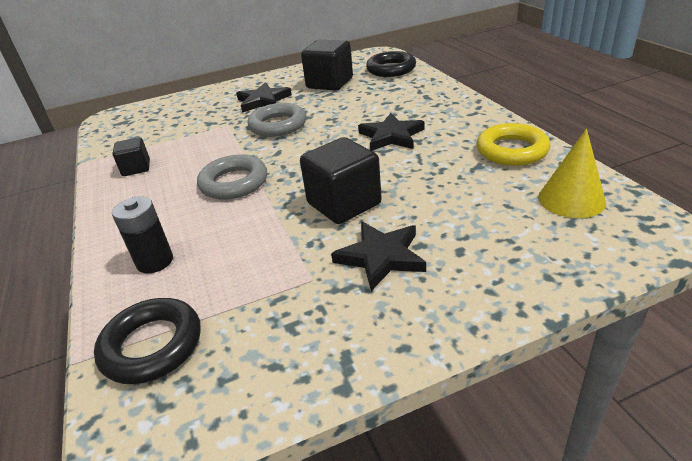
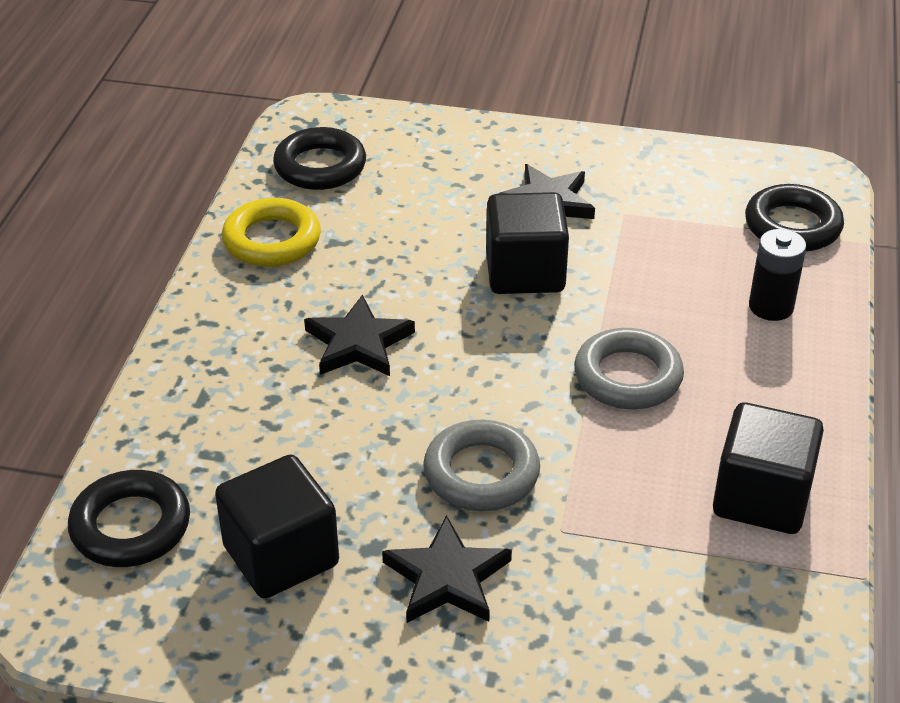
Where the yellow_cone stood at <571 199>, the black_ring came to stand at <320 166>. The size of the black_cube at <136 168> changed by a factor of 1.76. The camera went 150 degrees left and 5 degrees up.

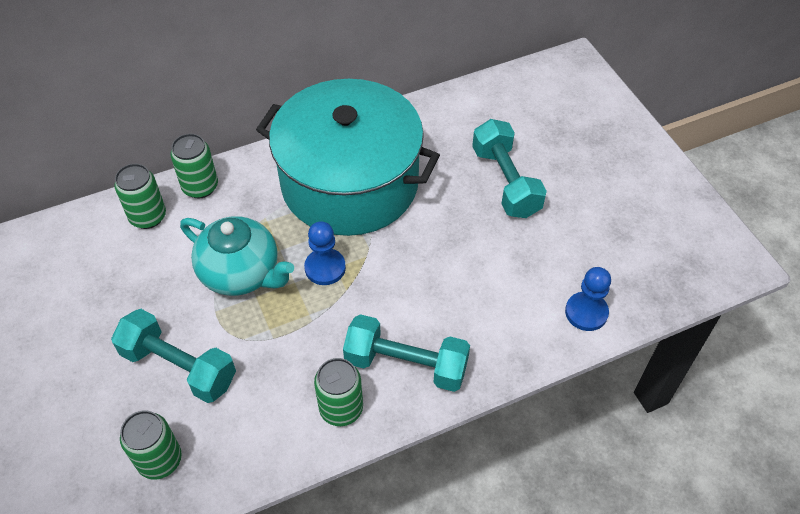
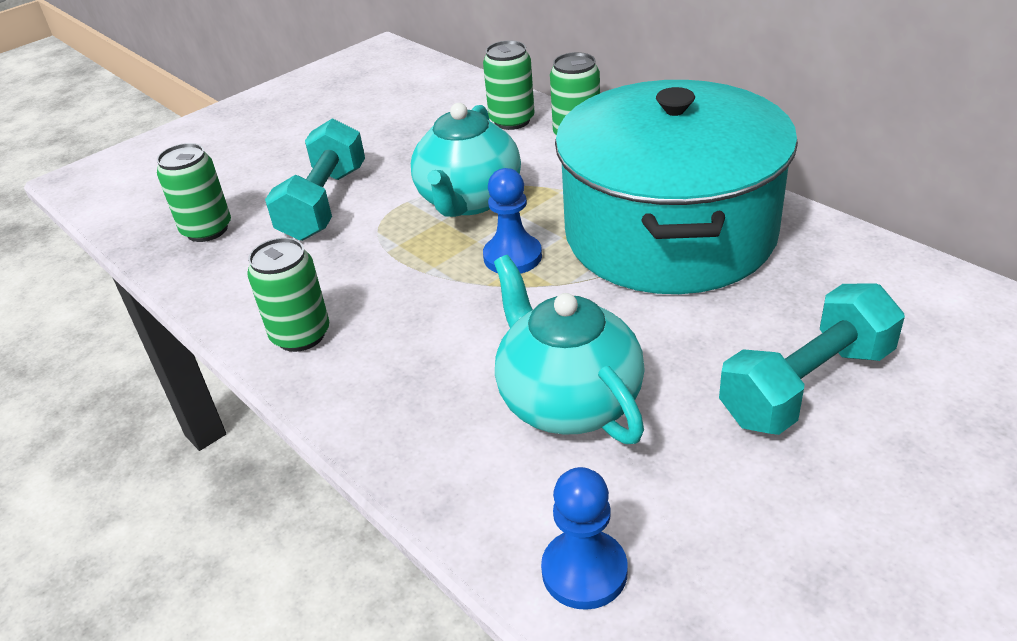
The second view lost the turquoise_dumbbell at <406 365>. The second view gained the turquoise_teapot at <568 401>. The camera went 75 degrees right and 15 degrees down.

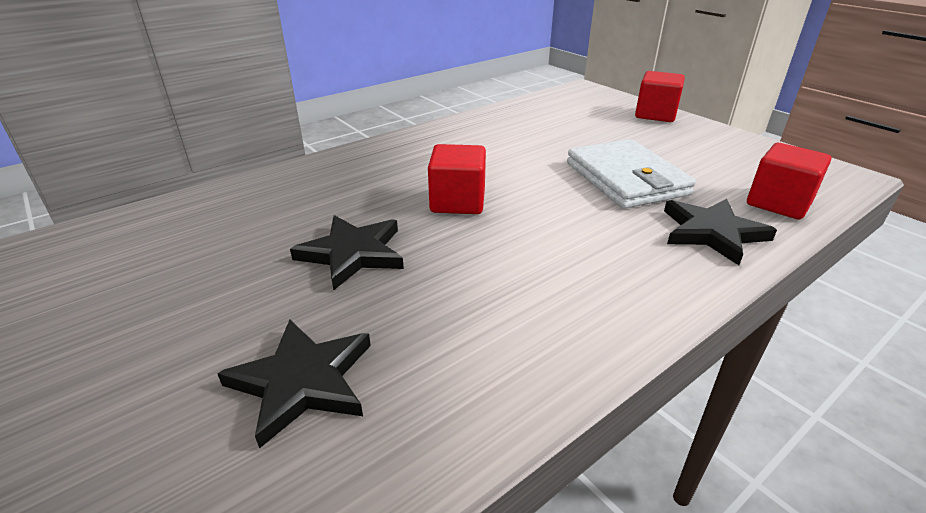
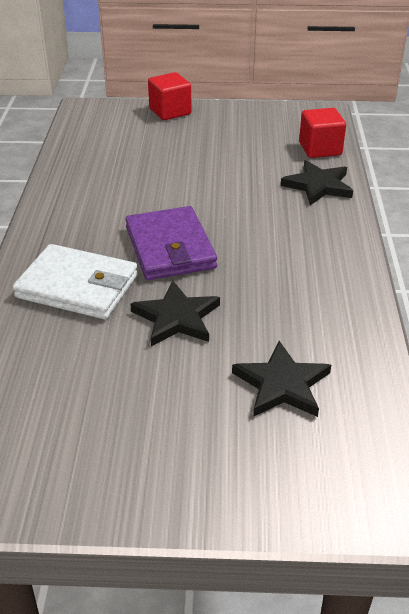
The white_wallet ended up elsewhere, having gone from <626 179> to <78 286>. Where the red_cube stood at <457 202>, the purple_wallet came to stand at <170 248>. The camera went 50 degrees left and 5 degrees up.

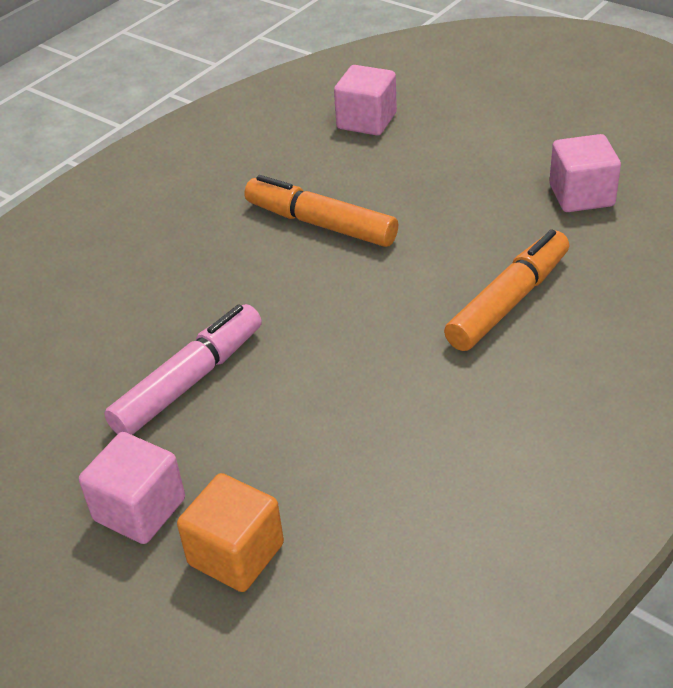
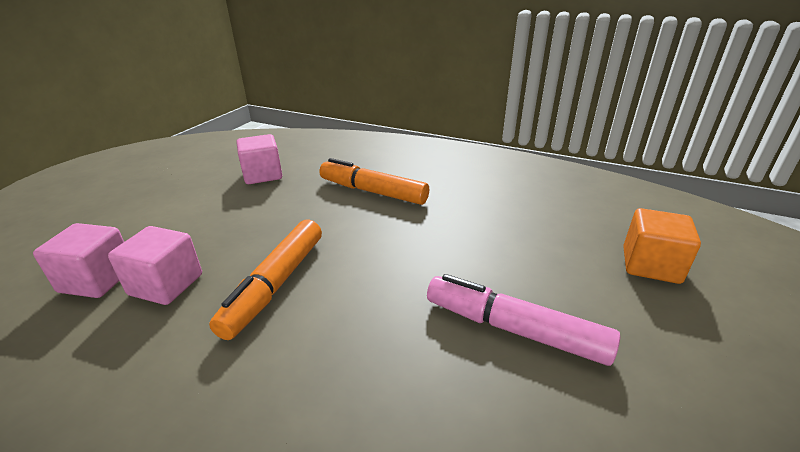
The pink_cube ended up elsewhere, having gone from <139 509> to <166 285>. The camera went 105 degrees left and 10 degrees down.

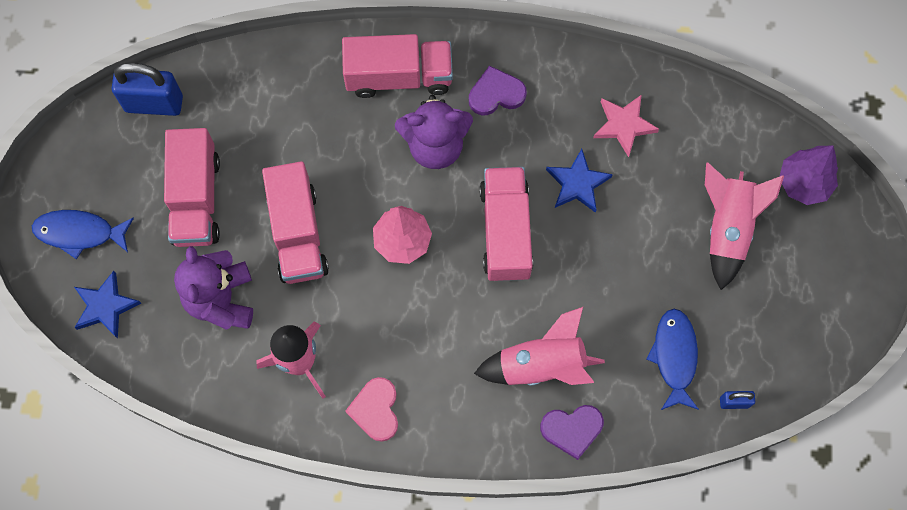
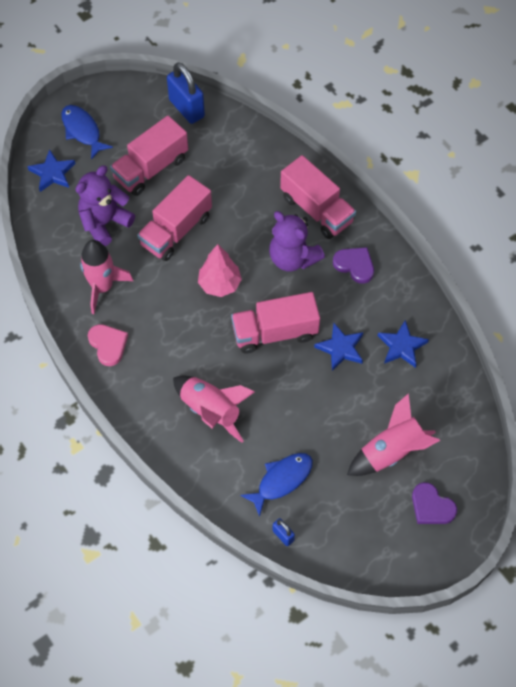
What was the pink_star at <624 125> turned into the blue_star at <401 346>. The second view lost the purple_tree at <803 183>. The pink_truck at <505 231> ended up facing another way, 150 degrees counterclockwise from before. The pink_heart at <376 410> ended up facing another way, 105 degrees clockwise from before. The purple_heart ended up elsewhere, having gone from <572 430> to <431 506>. The camera went 50 degrees right and 10 degrees down.

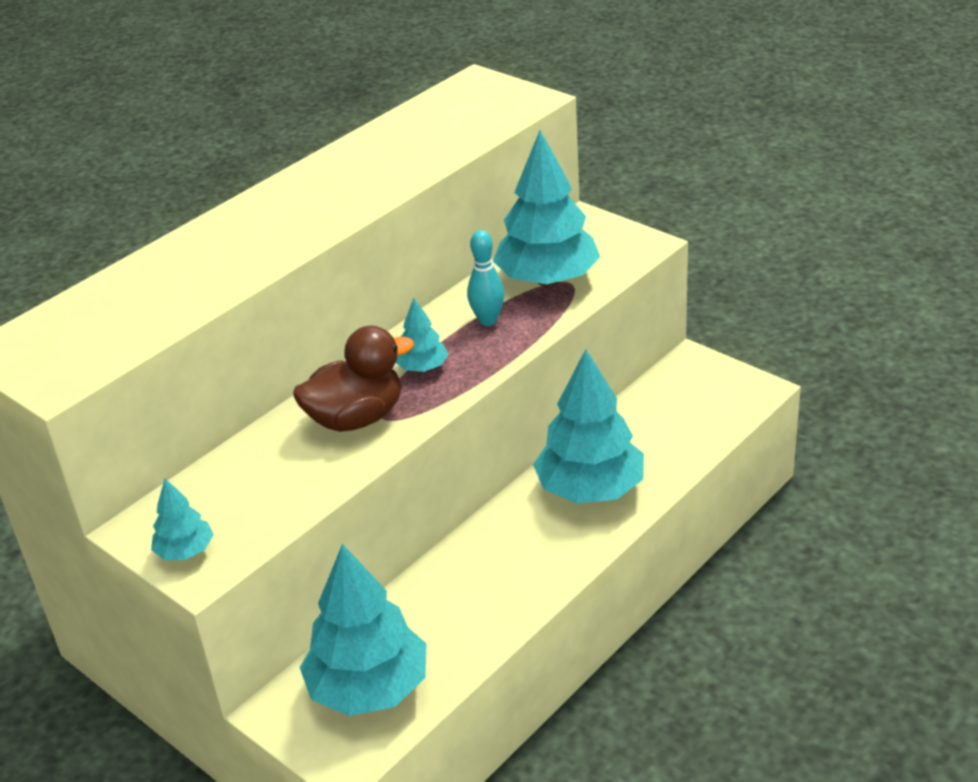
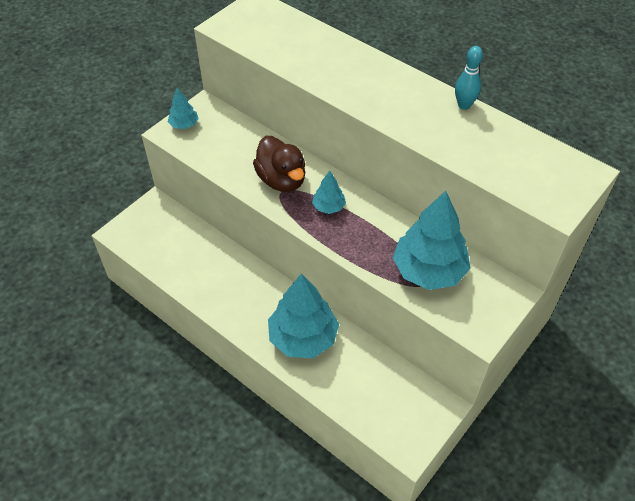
The turquoise_bowling_pin ended up elsewhere, having gone from <488 320> to <464 105>. The second view lost the turquoise_tree at <369 688>. The camera went 85 degrees right and 15 degrees up.

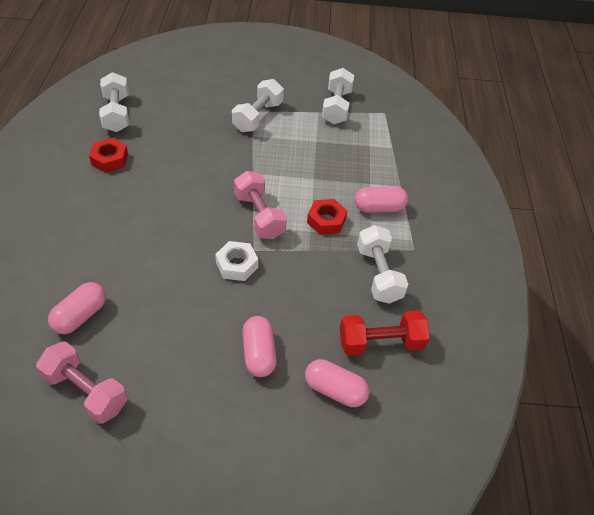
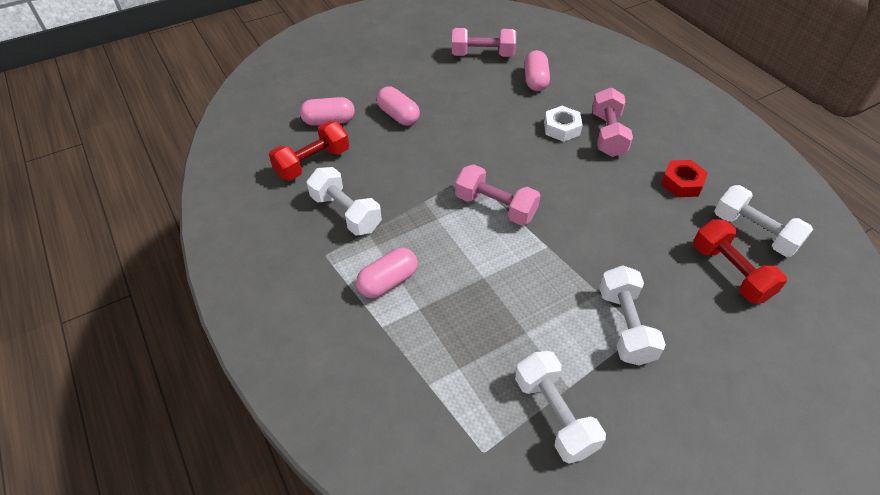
The second view lost the red_nut at <326 221>. The white_nut ended up elsewhere, having gone from <237 265> to <561 128>. The second view gained the pink_dumbbell at <607 134>. The second view gained the red_dumbbell at <730 272>. The camera went 150 degrees right and 0 degrees up.

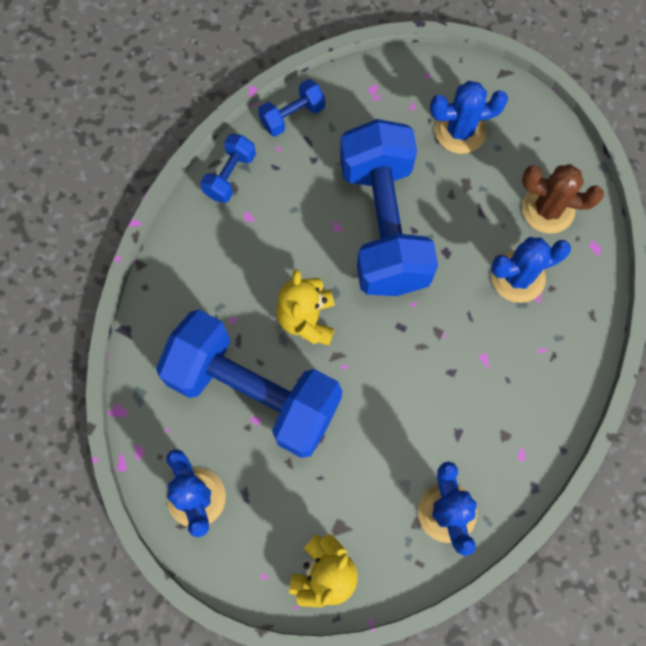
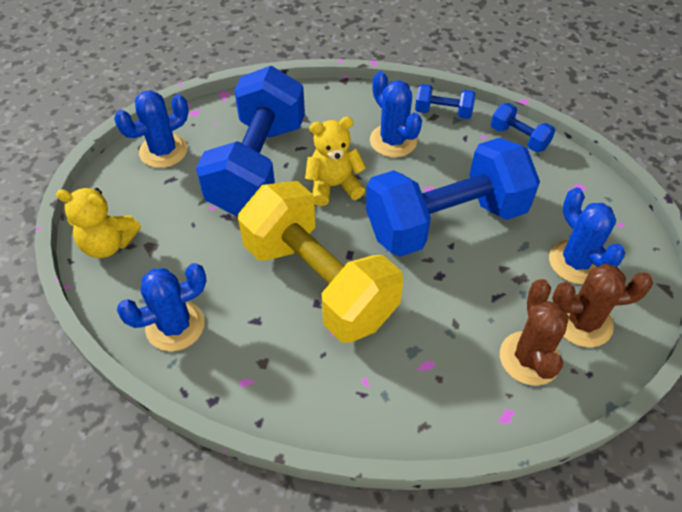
The blue_cactus ended up elsewhere, having gone from <518 277> to <393 141>. The second view gained the yellow_dumbbell at <319 282>. The second view gained the brown_cactus at <582 322>. The camera went 75 degrees right and 20 degrees down.

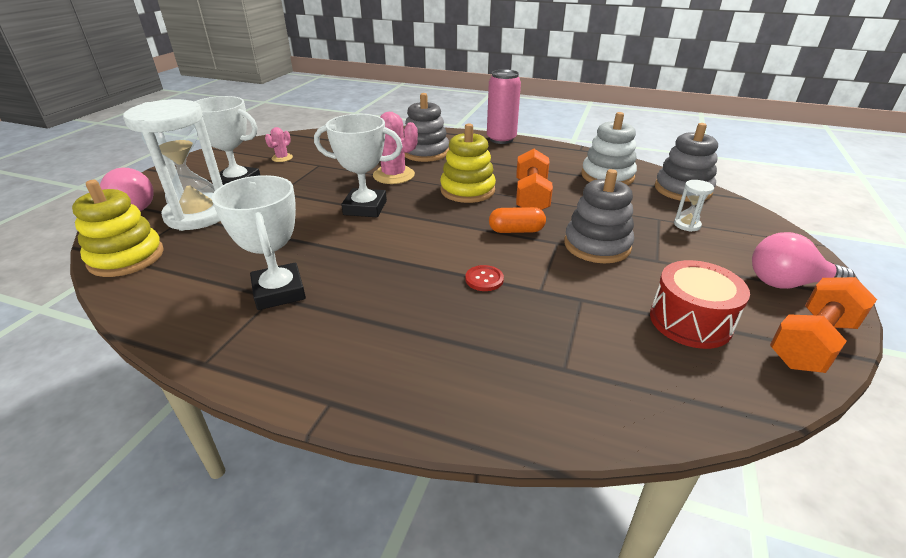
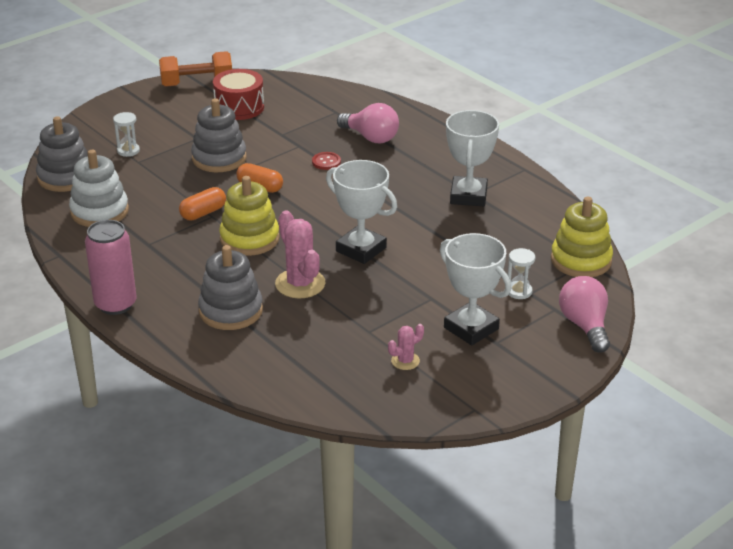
The size of the white_hourglass at <198 215> changed by a factor of 0.40. Where the orange_dumbbell stood at <531 197>, the orange_capsule came to stand at <203 213>. The pink_light_bulb ended up elsewhere, having gone from <787 283> to <371 137>. The camera went 150 degrees left and 0 degrees up.

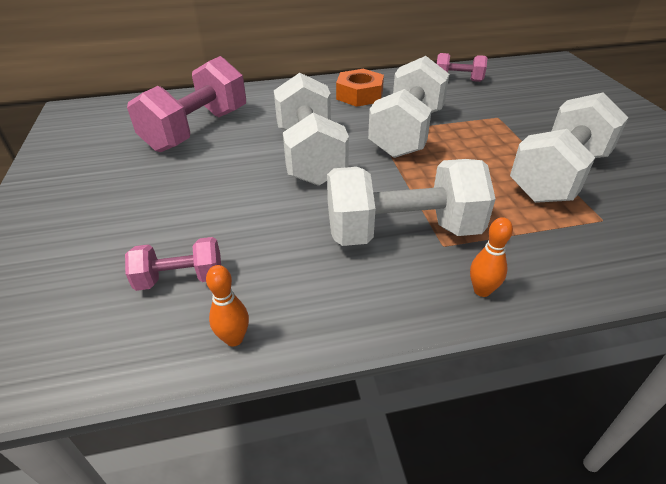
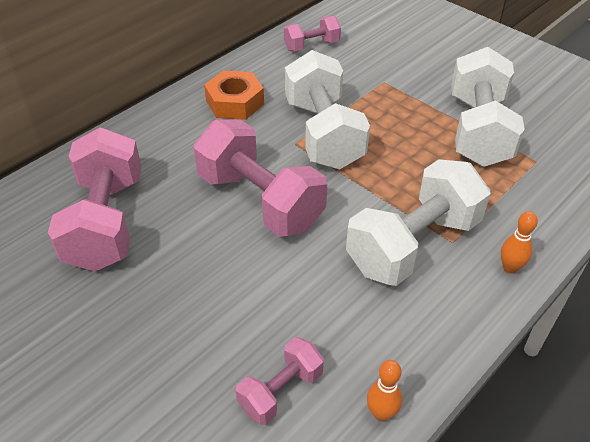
What was the white_dumbbell at <310 155> turned into the pink_dumbbell at <260 201>. The camera went 35 degrees left and 5 degrees up.

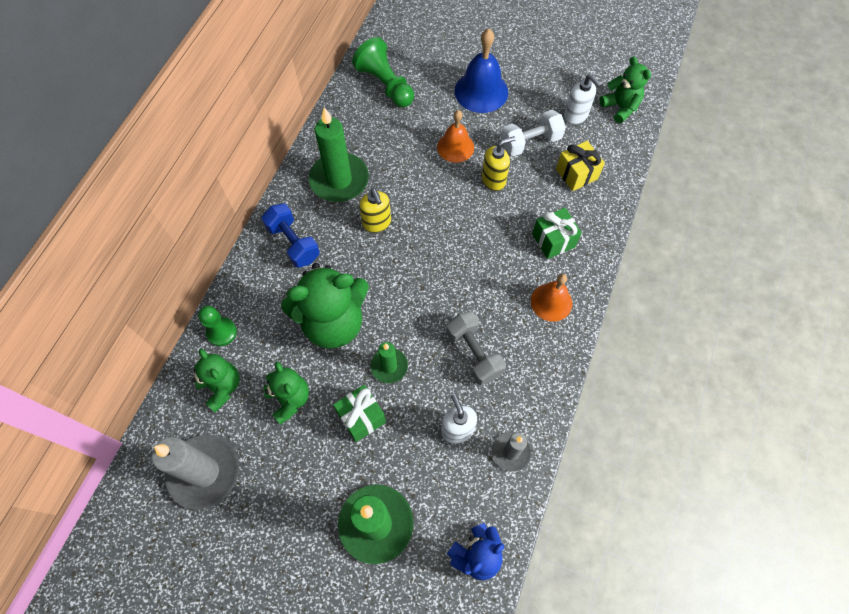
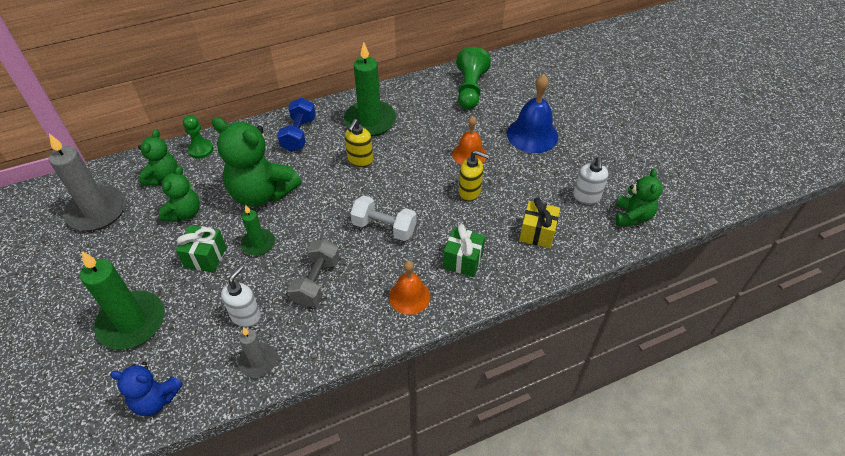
The white_dumbbell ended up elsewhere, having gone from <530 142> to <384 227>. The camera went 45 degrees right and 15 degrees down.

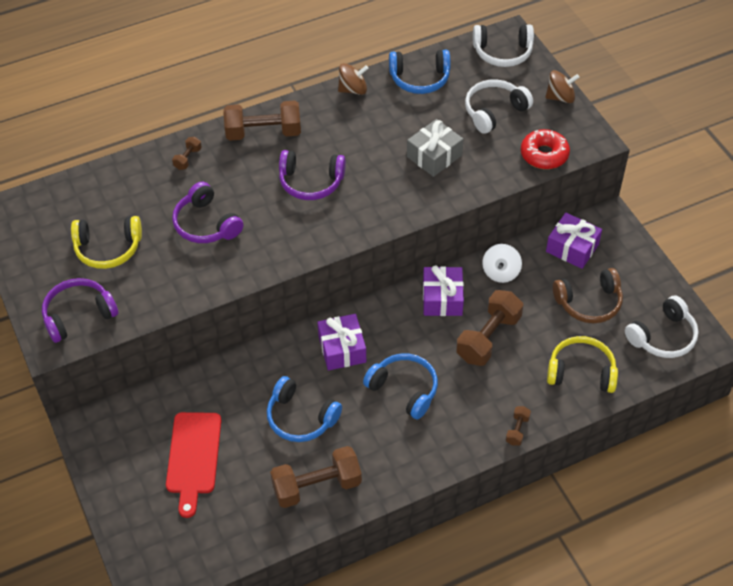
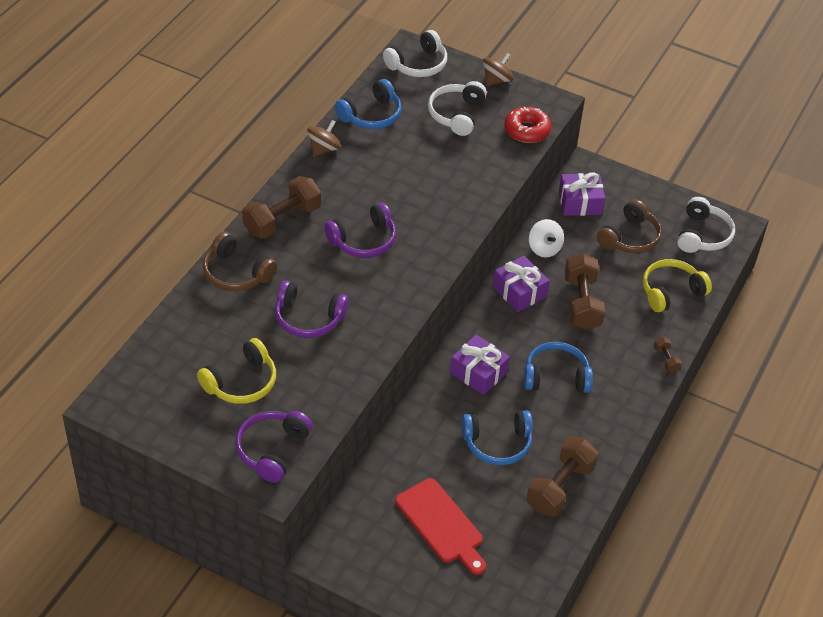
The second view lost the grey_gift at <434 156>. Where the brown_dumbbell stood at <188 158>, the brown_headphones came to stand at <236 273>. The camera went 40 degrees left and 5 degrees down.

